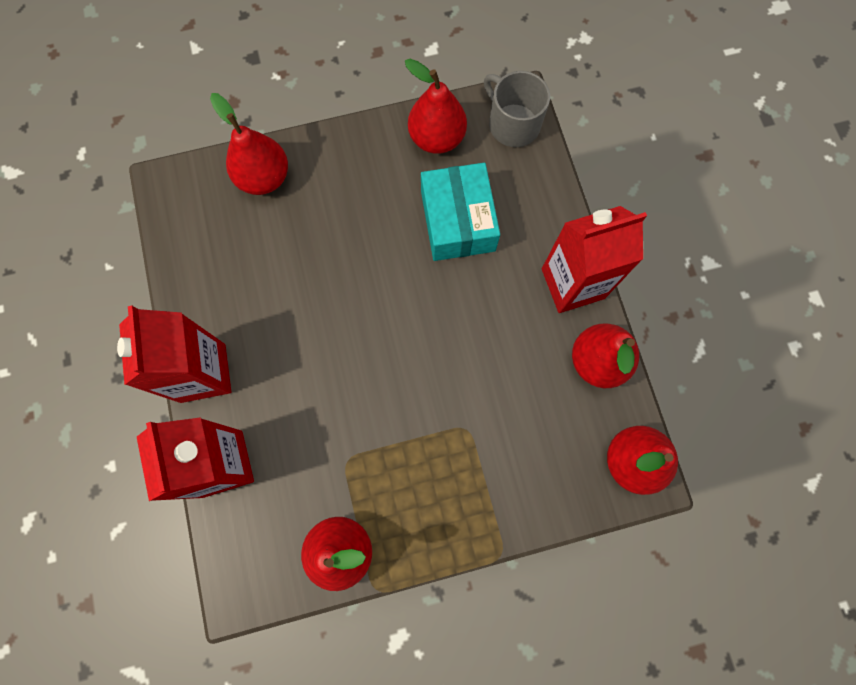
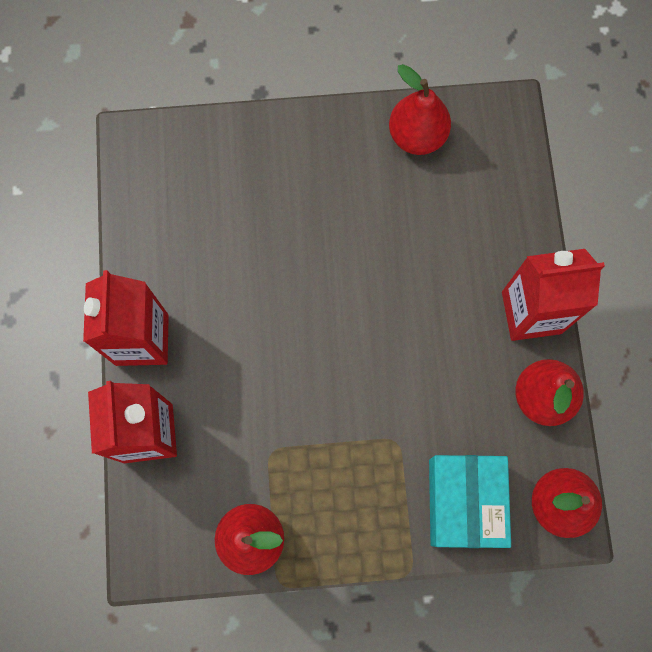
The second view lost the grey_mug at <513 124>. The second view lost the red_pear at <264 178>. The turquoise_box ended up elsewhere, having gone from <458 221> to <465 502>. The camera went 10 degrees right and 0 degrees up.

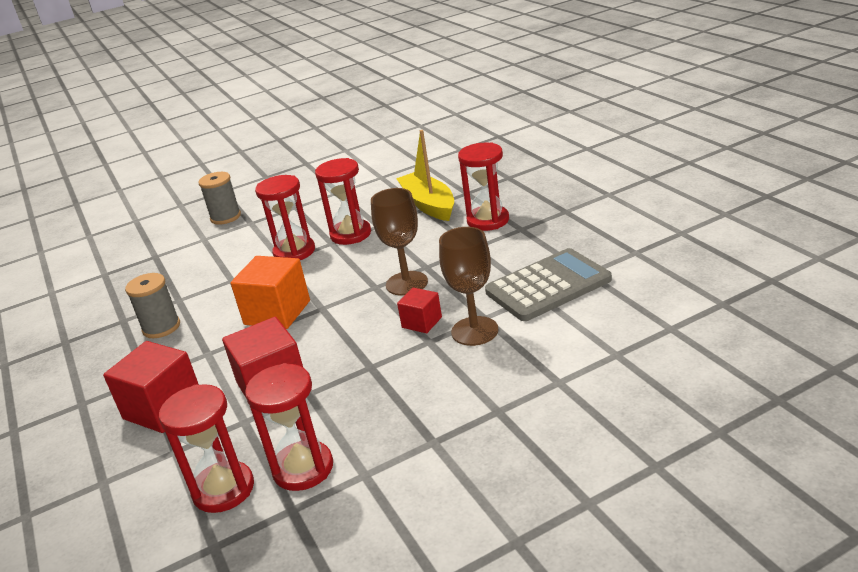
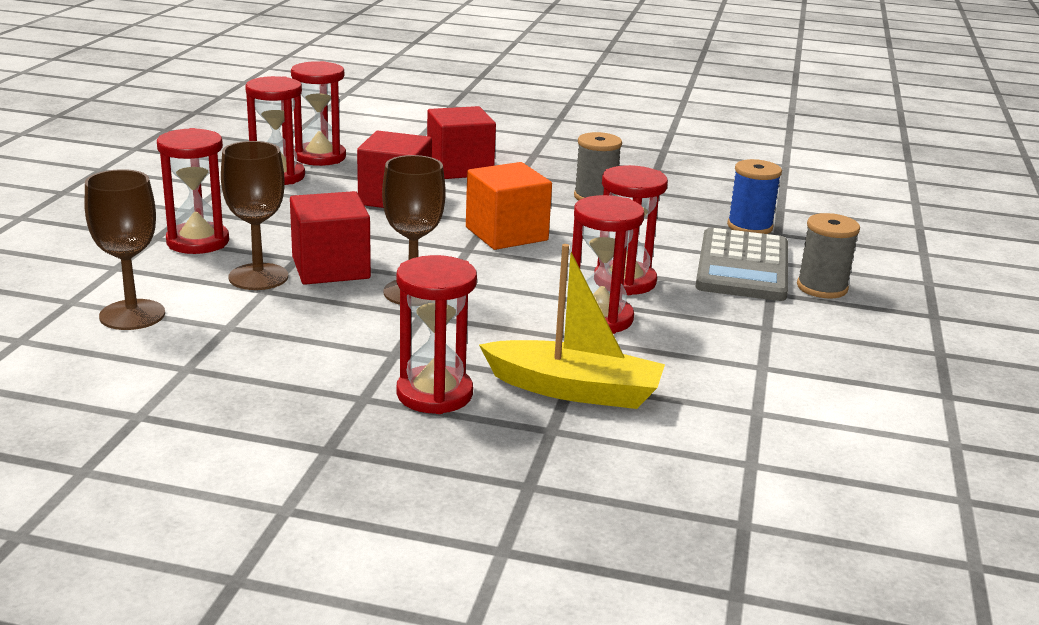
The grey_calculator ended up elsewhere, having gone from <548 286> to <743 267>. The size of the red_cube at <422 322> changed by a factor of 1.79. The second view gained the red_hourglass at <198 242>. The second view gained the blue_spool at <749 227>. The second view gained the brown_goblet at <132 315>. The camera went 125 degrees right and 5 degrees down.

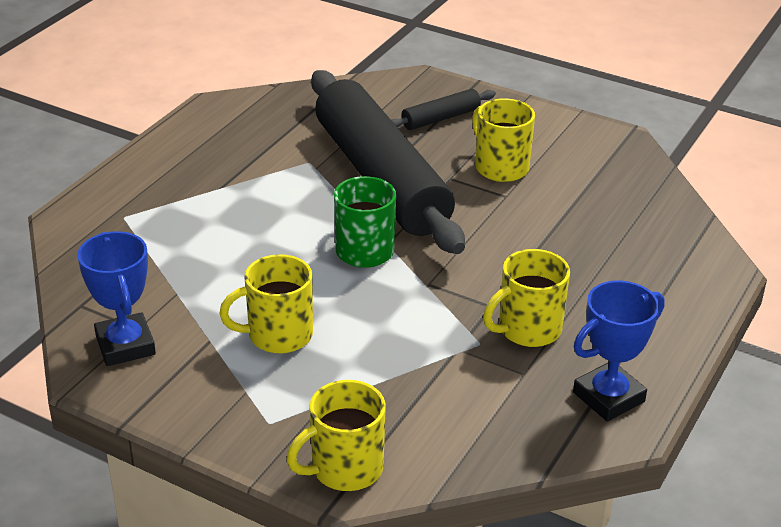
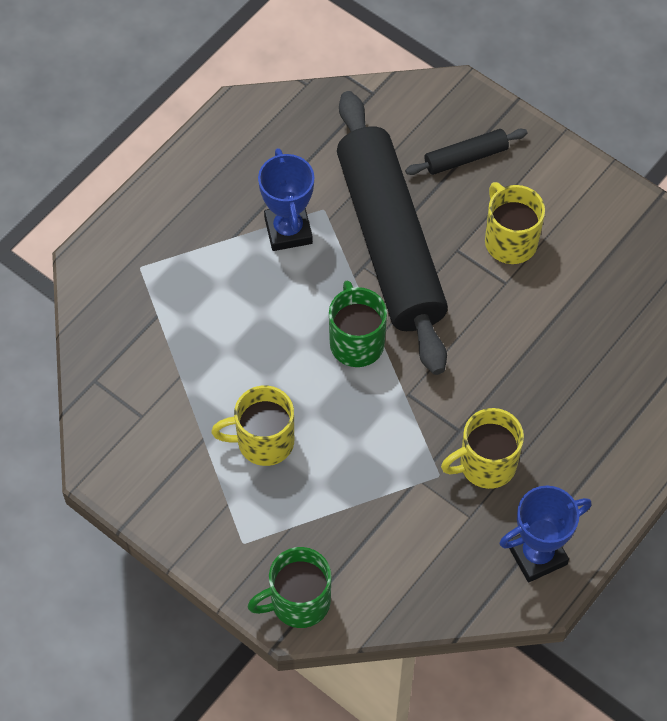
The blue_trophy ended up elsewhere, having gone from <125 345> to <288 230>. What was the yellow_mug at <345 469> turned into the green_mug at <298 602>. The camera went 10 degrees right and 25 degrees up.

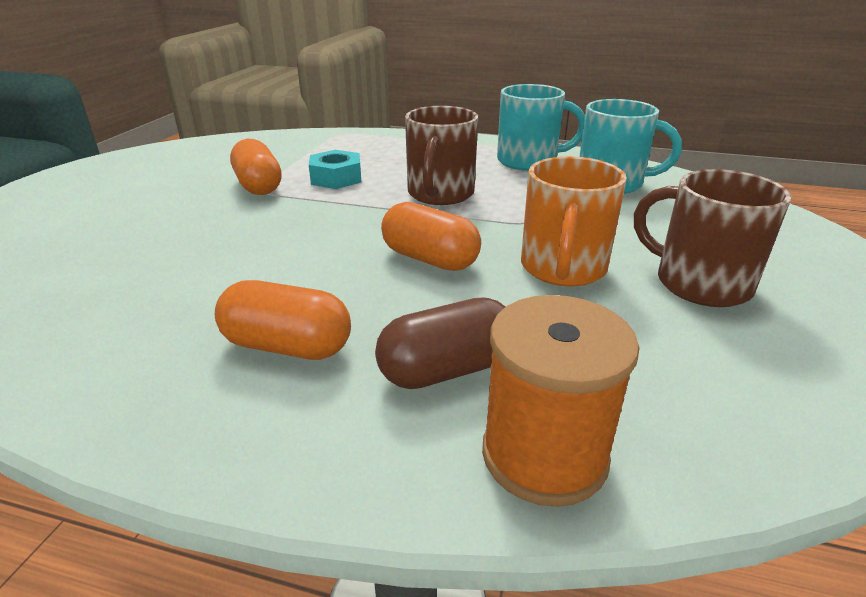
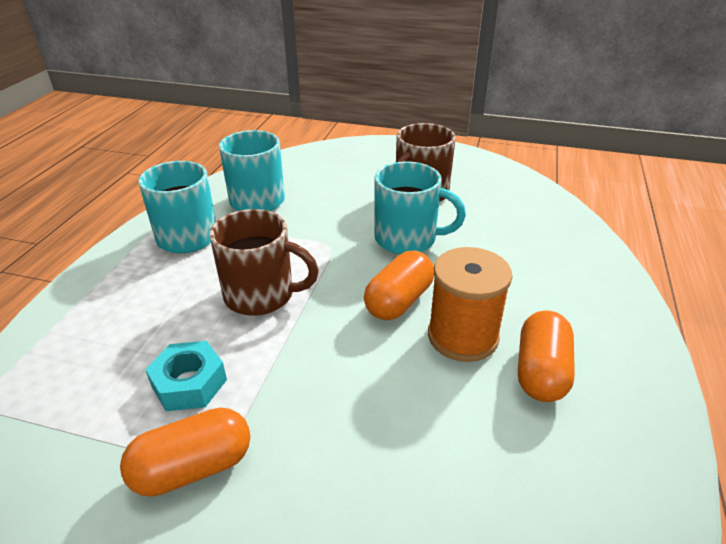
What was the orange_mug at <562 268> turned into the turquoise_mug at <407 239>. The orange_spool ended up elsewhere, having gone from <544 455> to <462 336>. The second view lost the brown_capsule at <447 369>. The camera went 90 degrees left and 5 degrees up.

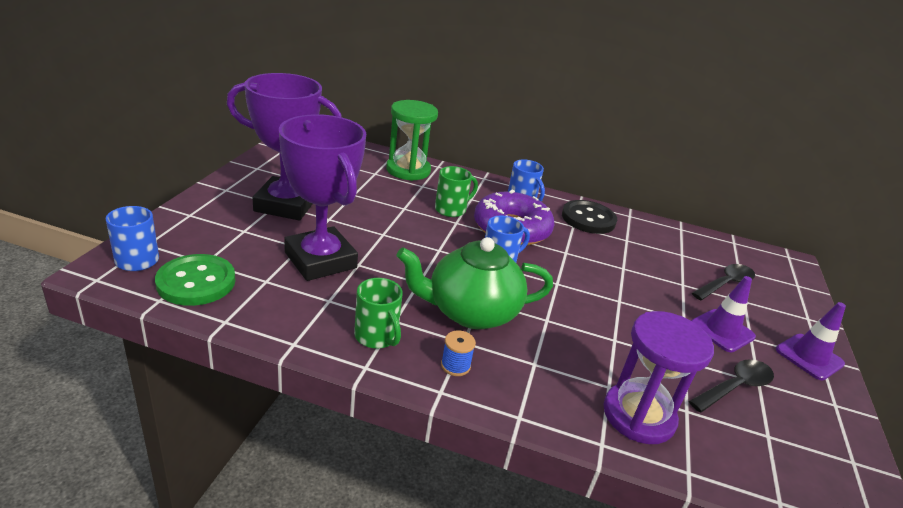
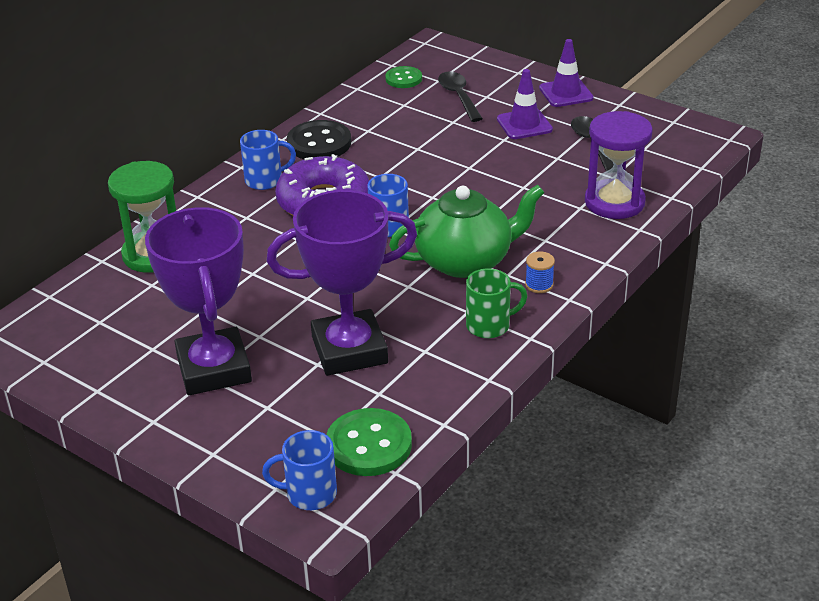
The purple_trophy at <286 205> ended up facing another way, 45 degrees counterclockwise from before. The second view lost the green_mug at <451 209>. The green_teapot at <471 312> ended up facing another way, 120 degrees counterclockwise from before. The second view gained the green_button at <403 79>. The camera went 65 degrees left and 5 degrees up.

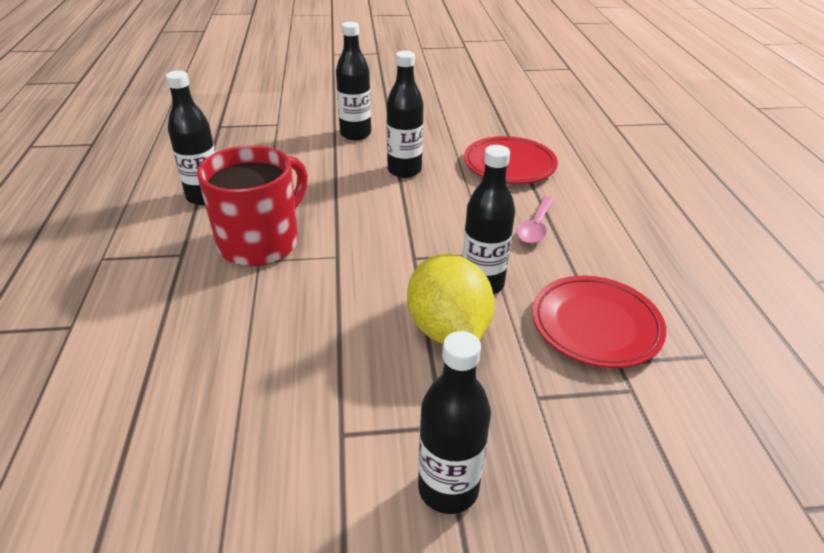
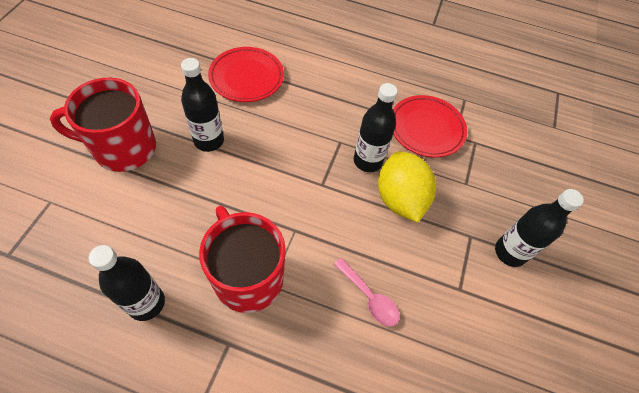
Where the black_bottle stood at <355 134>, the red_mug came to stand at <123 148>. The pink_spoon ended up elsewhere, having gone from <535 227> to <369 297>. The yellow_lemon at <448 330> ended up facing another way, 75 degrees clockwise from before. The camera went 70 degrees left and 20 degrees up.

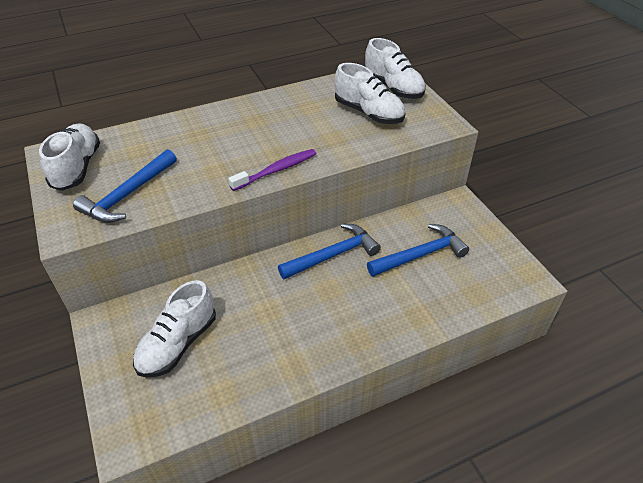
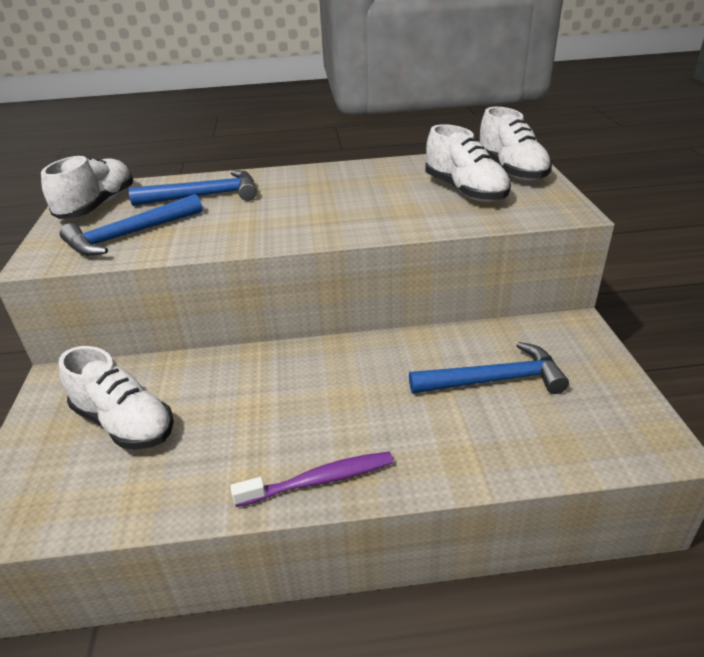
The purple_toothbrush ended up elsewhere, having gone from <276 170> to <319 480>. The blue_hammer ended up elsewhere, having gone from <333 255> to <205 196>. The white_shoe at <178 343> ended up facing another way, 105 degrees counterclockwise from before. The camera went 20 degrees right and 10 degrees down.

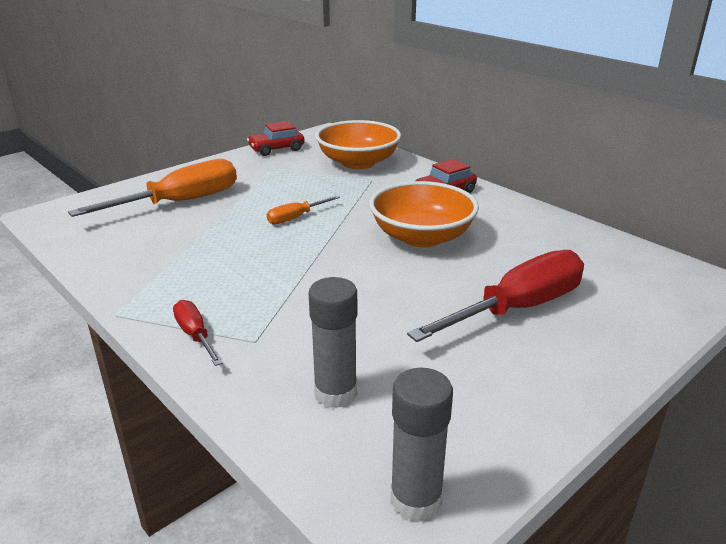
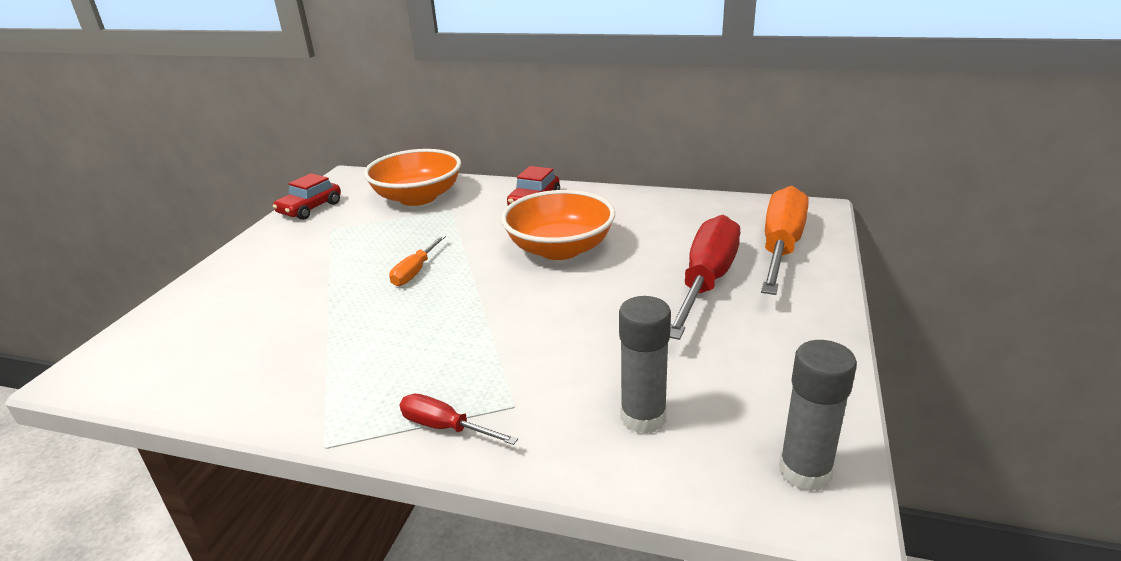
The orange_screwdriver ended up elsewhere, having gone from <180 202> to <781 247>. The camera went 30 degrees left and 0 degrees up.

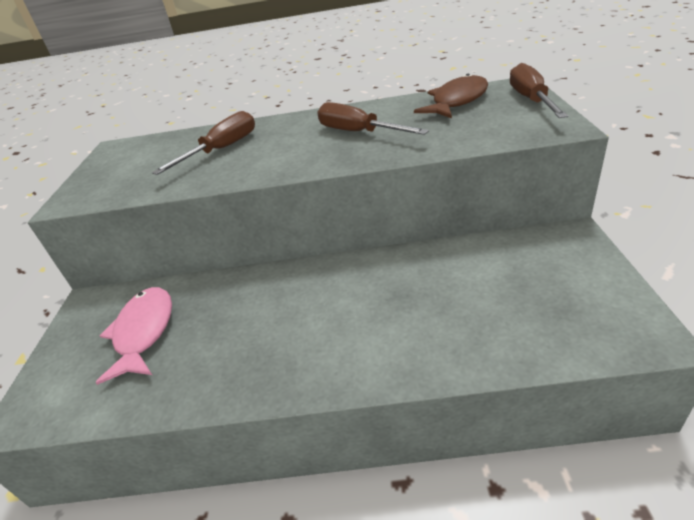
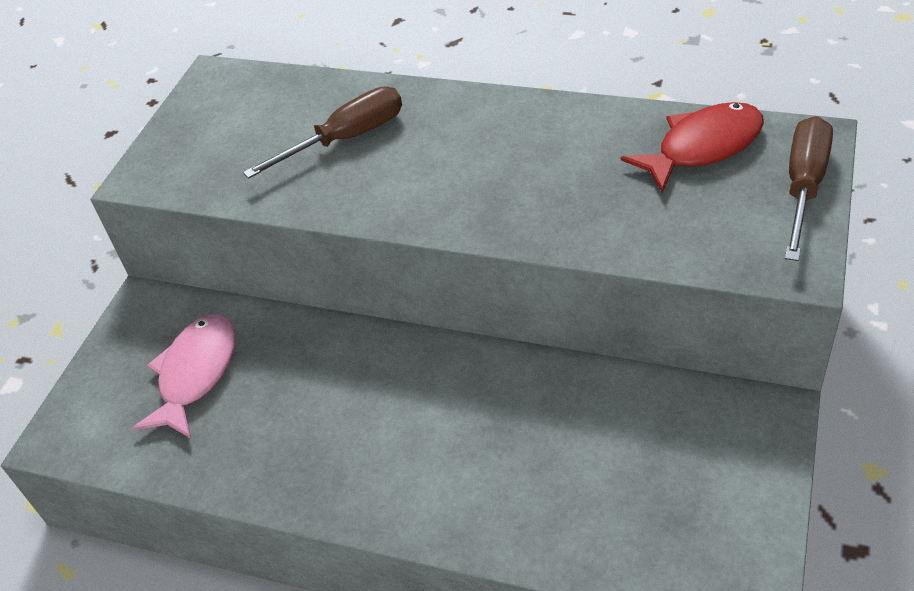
What was the brown_fish at <457 101> turned into the red_fish at <702 147>. The second view lost the brown_screwdriver at <358 132>. The camera went 20 degrees right and 10 degrees up.

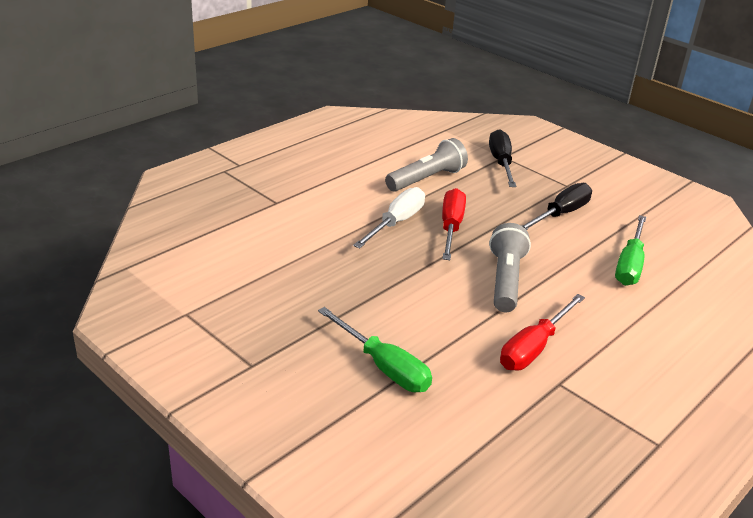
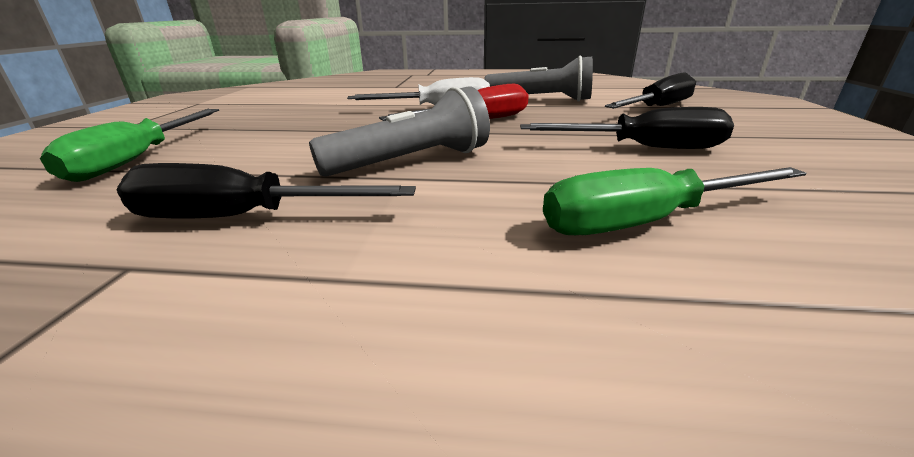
What was the red_screwdriver at <534 348> turned into the black_screwdriver at <242 217>. The camera went 55 degrees right and 5 degrees down.

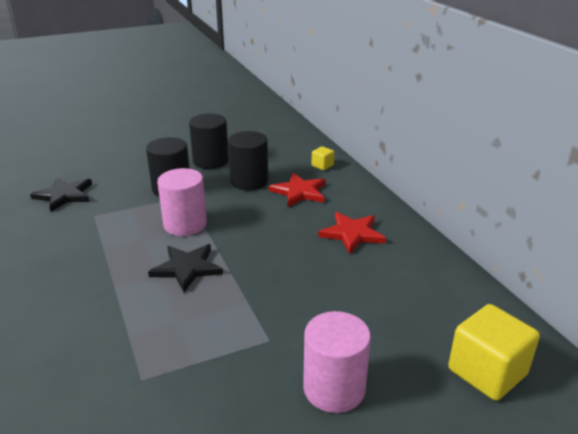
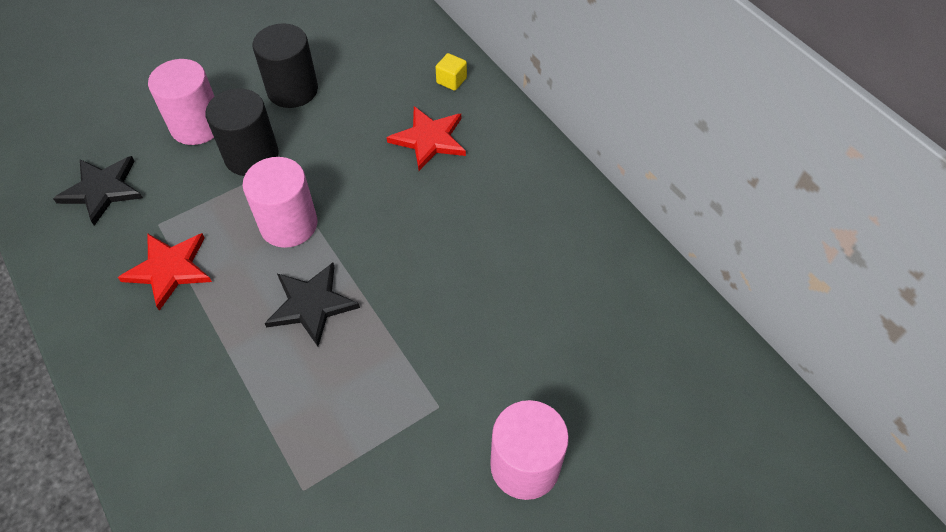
The second view lost the black_cylinder at <249 181>. The red_star ended up elsewhere, having gone from <352 234> to <169 269>. The second view lost the yellow_cube at <487 372>. The second view gained the pink_cylinder at <197 126>. The camera went 10 degrees left and 25 degrees up.

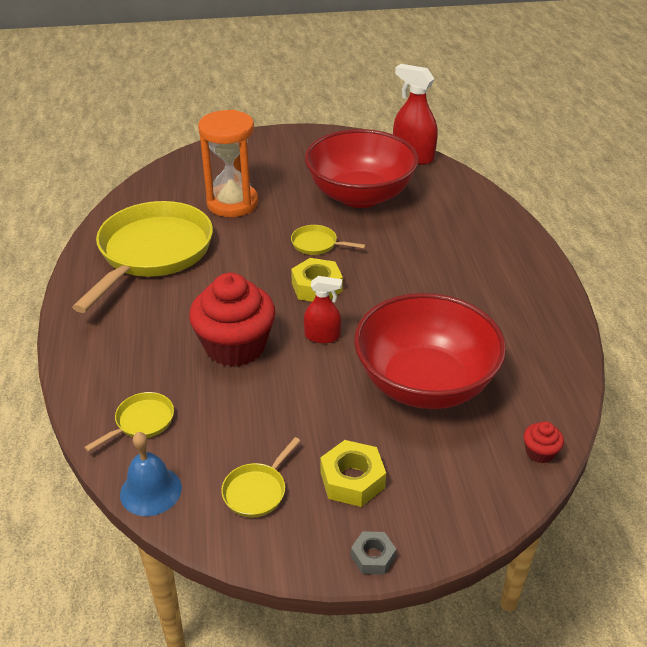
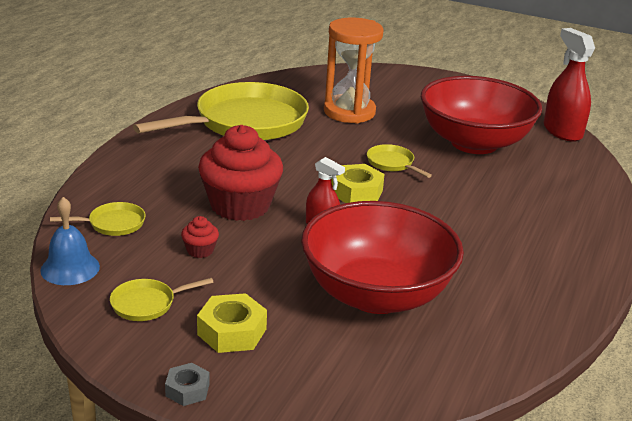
The red_cupcake ended up elsewhere, having gone from <540 452> to <200 250>. The camera went 30 degrees right and 10 degrees down.

